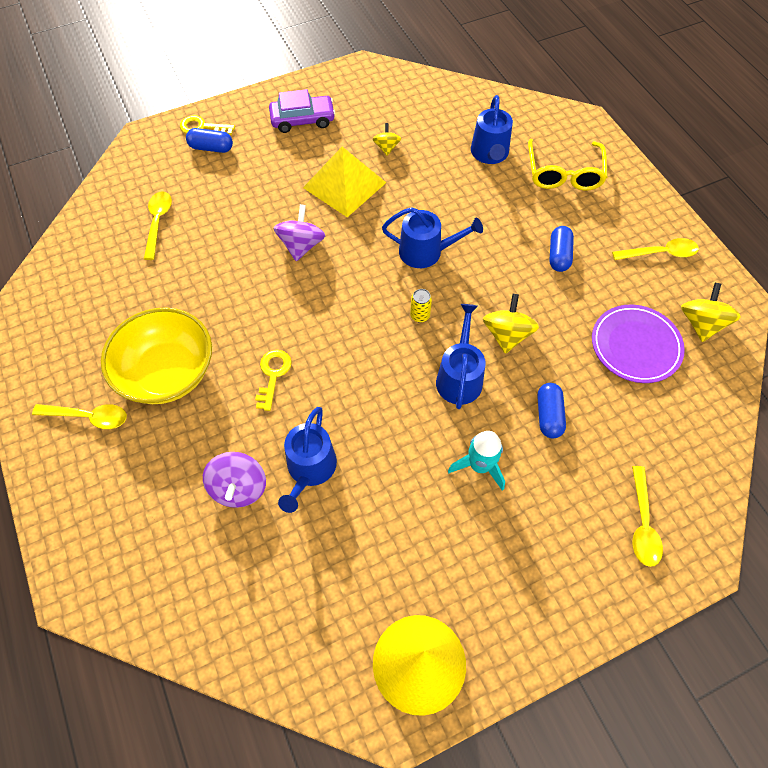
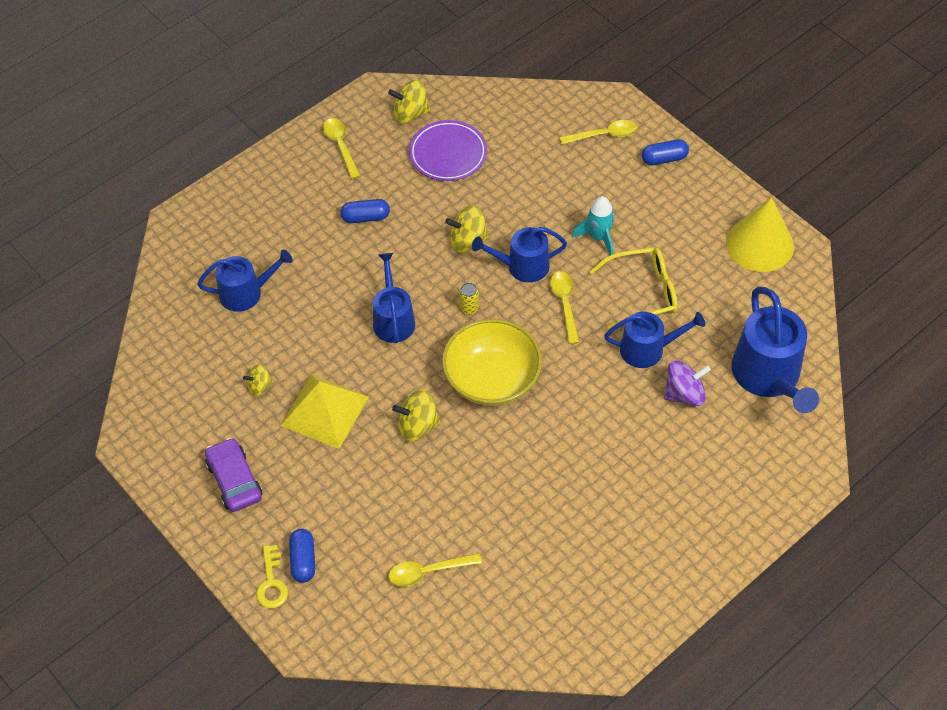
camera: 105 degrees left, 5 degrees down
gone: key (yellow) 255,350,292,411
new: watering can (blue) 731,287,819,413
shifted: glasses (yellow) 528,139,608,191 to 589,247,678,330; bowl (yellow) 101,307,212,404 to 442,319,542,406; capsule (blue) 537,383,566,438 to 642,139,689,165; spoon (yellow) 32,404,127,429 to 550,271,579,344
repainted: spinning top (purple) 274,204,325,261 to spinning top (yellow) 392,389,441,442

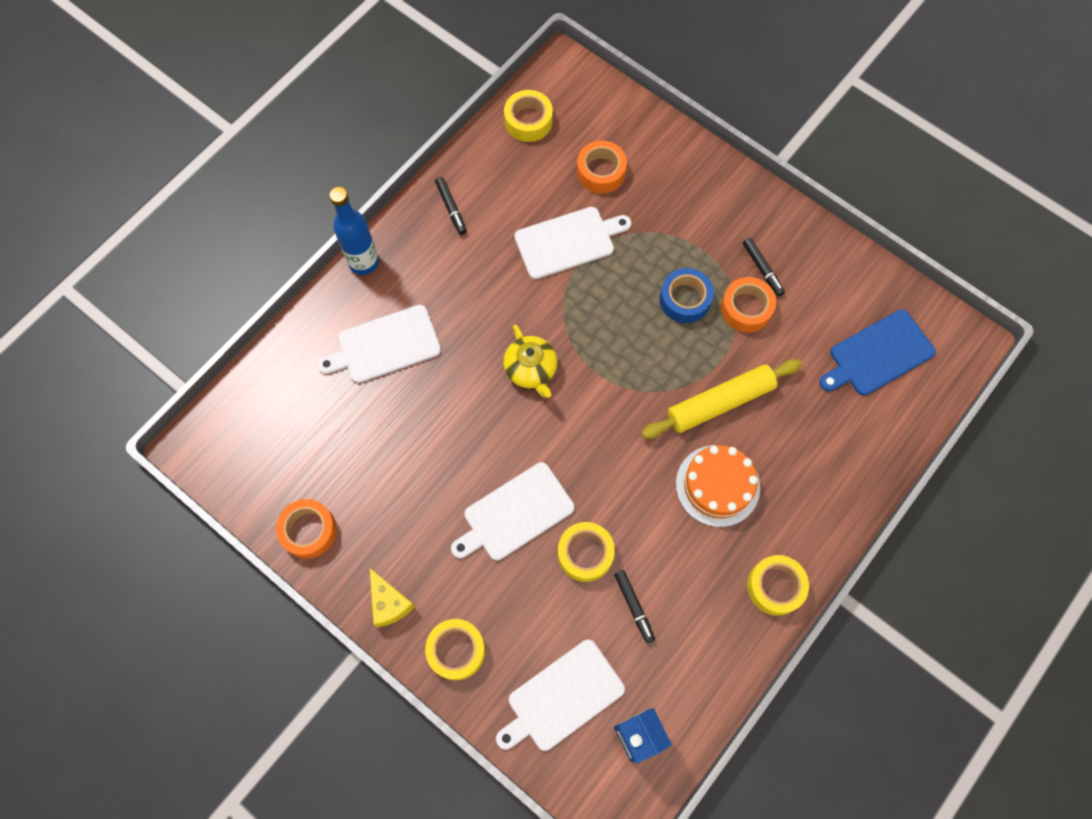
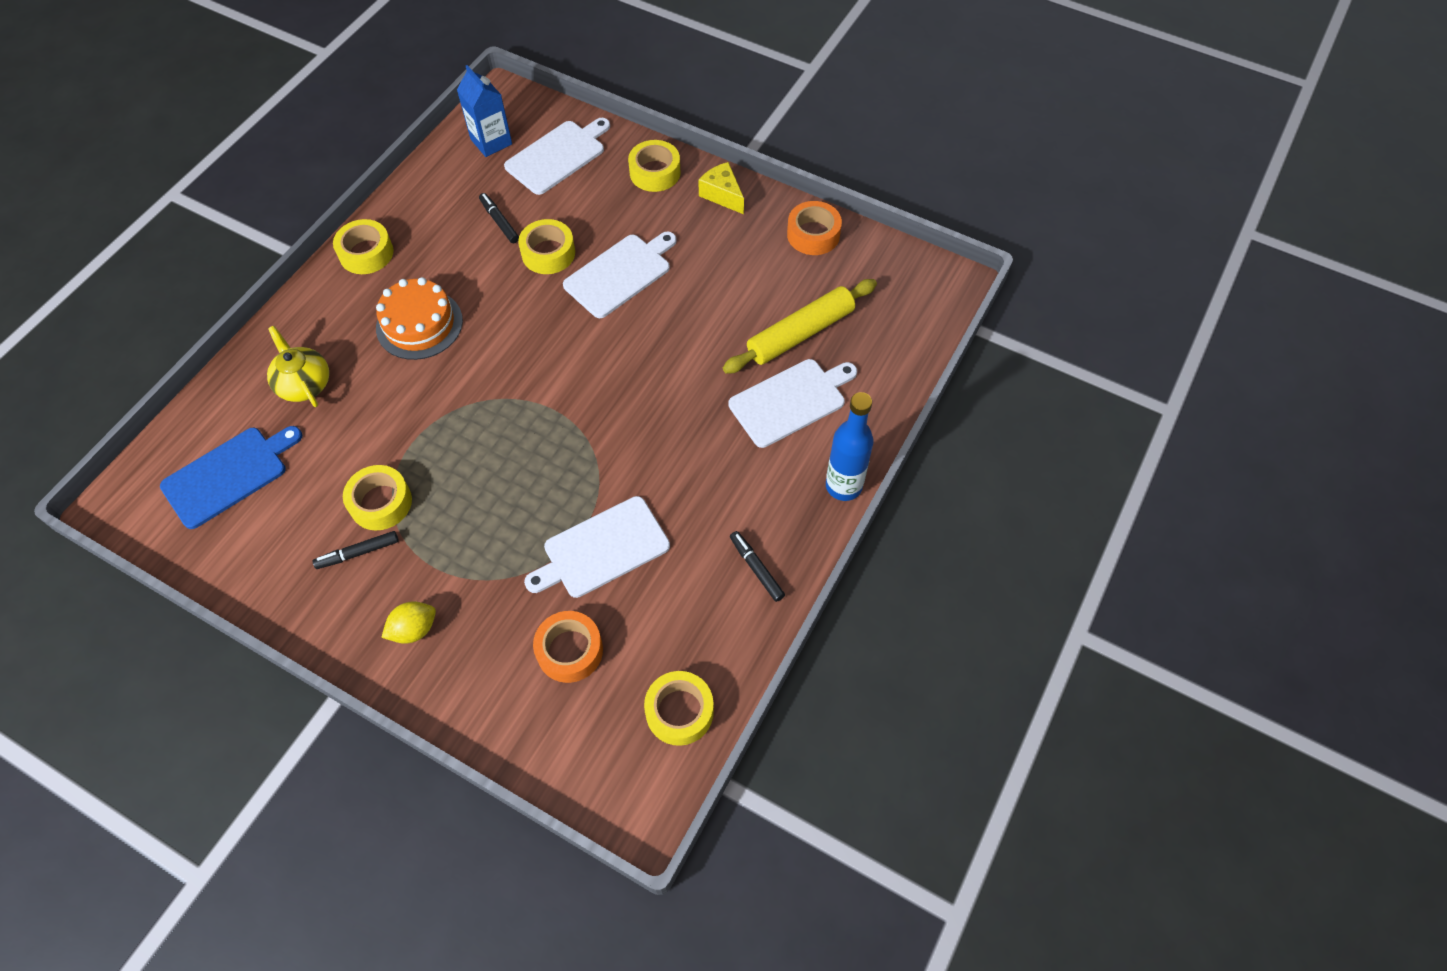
camera: 170 degrees right, 10 degrees down
gone: tape (blue) 660,268,714,323
new: lemon (yellow) 381,601,436,644
shifted: teapot (yellow) 503,325,557,398 to 267,326,329,407; rolling pin (yellow) 641,359,802,439 to 723,279,877,374
repainted: tape (orange) 721,277,776,333 to tape (yellow) 343,465,412,530
rotated: marker (black) 743,238,785,297 = 313,531,399,569 75 degrees counterclockwise

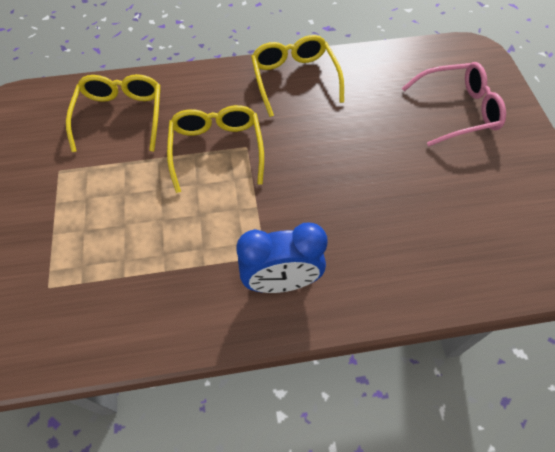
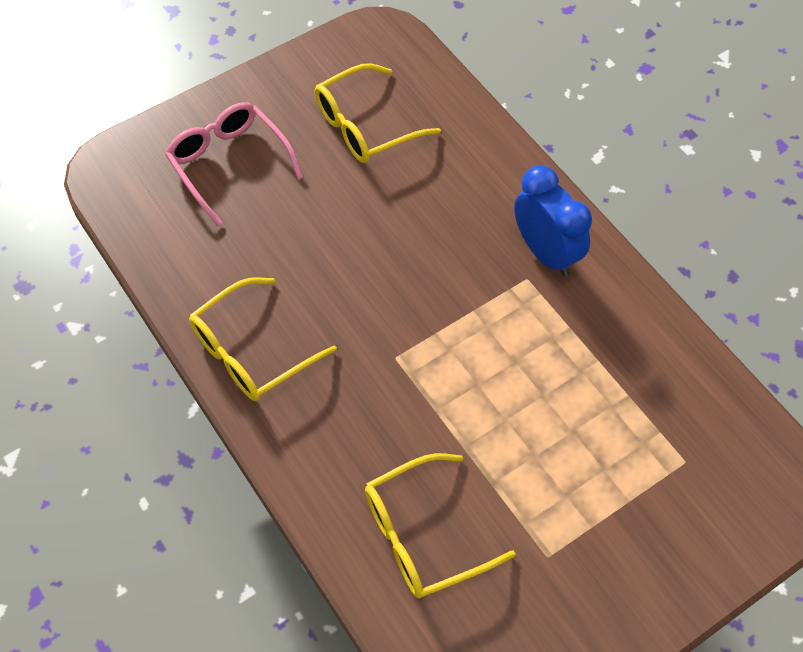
camera: 115 degrees left, 0 degrees up
shifted: glasses (yellow) 167,105,264,193 to 315,63,441,163

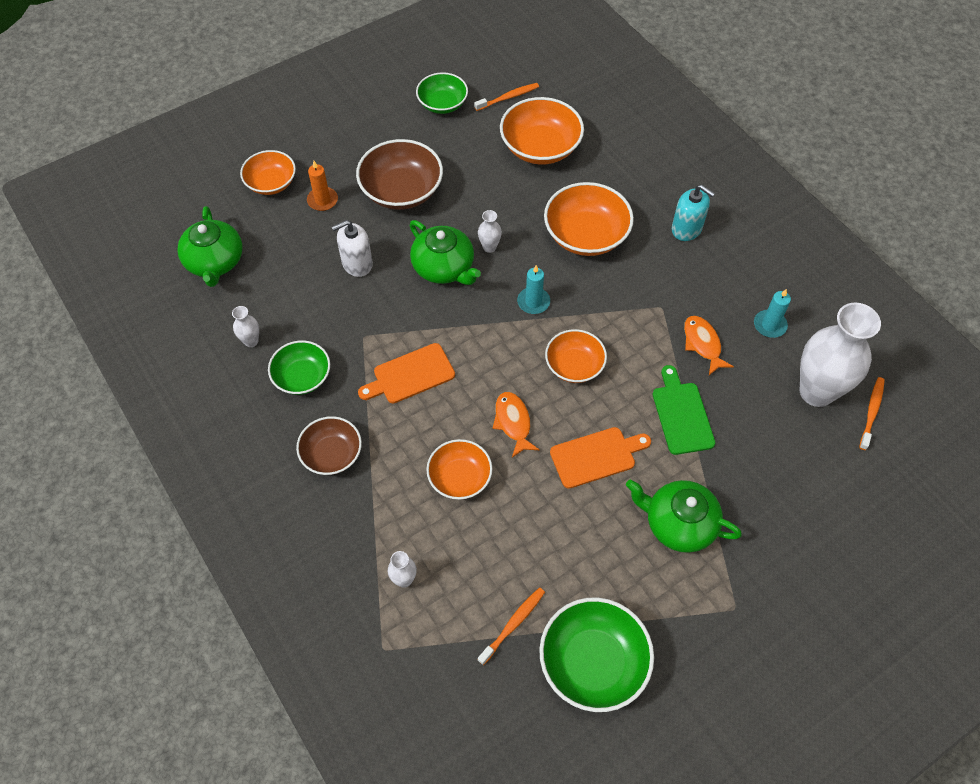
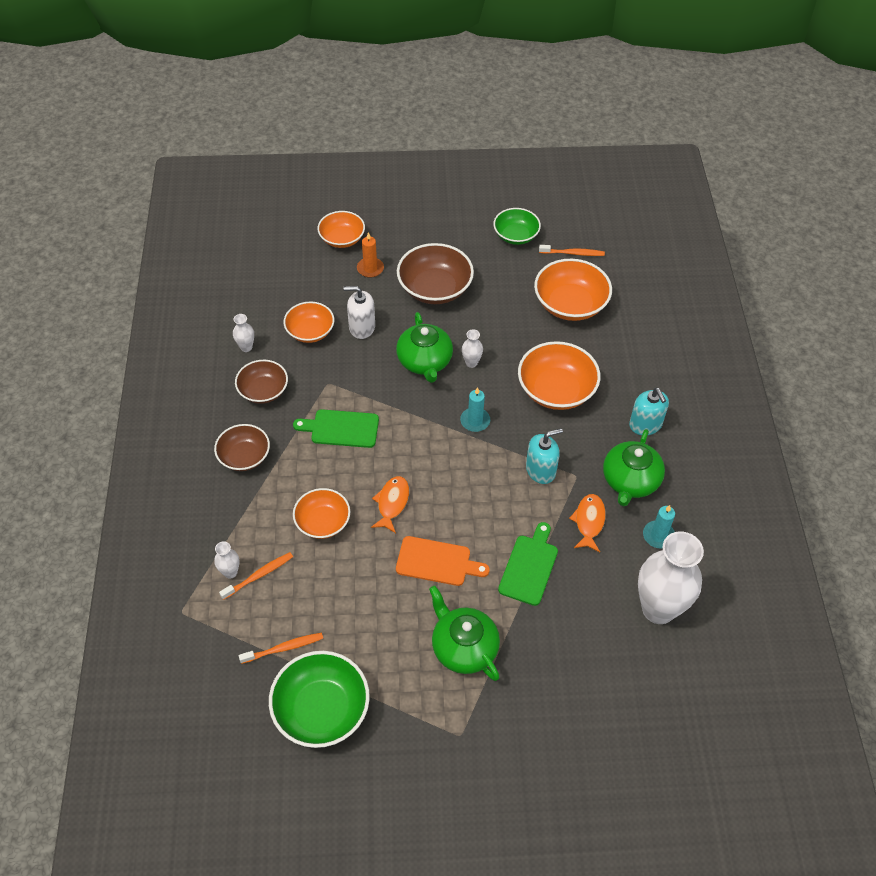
camera: 30 degrees right, 5 degrees down
new: soap dispenser (turquoise) 526,428,563,484
shifted: teapot (green) 177,206,243,287 to 603,429,665,506; bowl (orange) 545,329,607,383 to 284,302,334,343; toothbrush (orange) 859,377,885,450 to 219,552,293,600
repainted: bowl (green) 268,340,330,395 to bowl (brown) 235,360,288,404; cutting board (orange) 358,343,455,403 to cutting board (green) 293,409,379,448

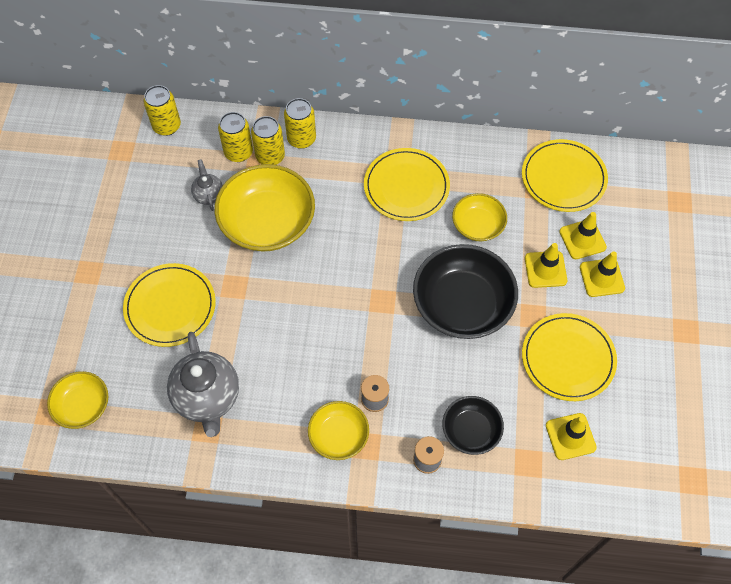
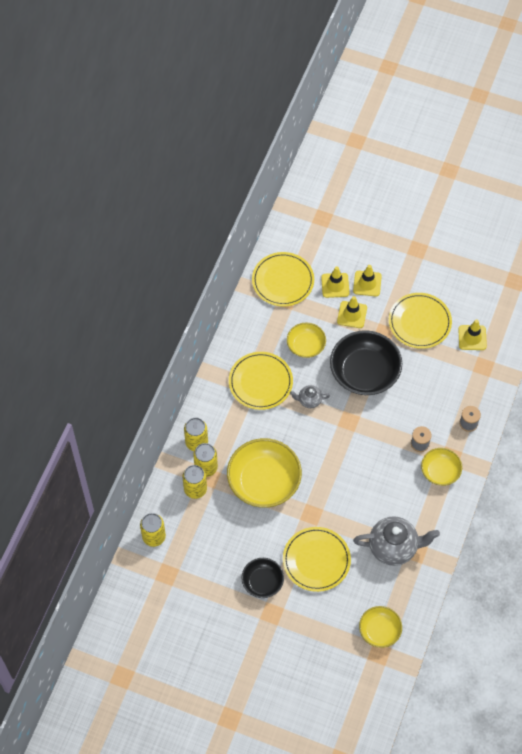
camera: 75 degrees left, 0 degrees up
shifted: teapot (grey) 191,159,223,211 to 290,385,330,408; bowl (black) 443,396,504,455 to 241,558,284,598

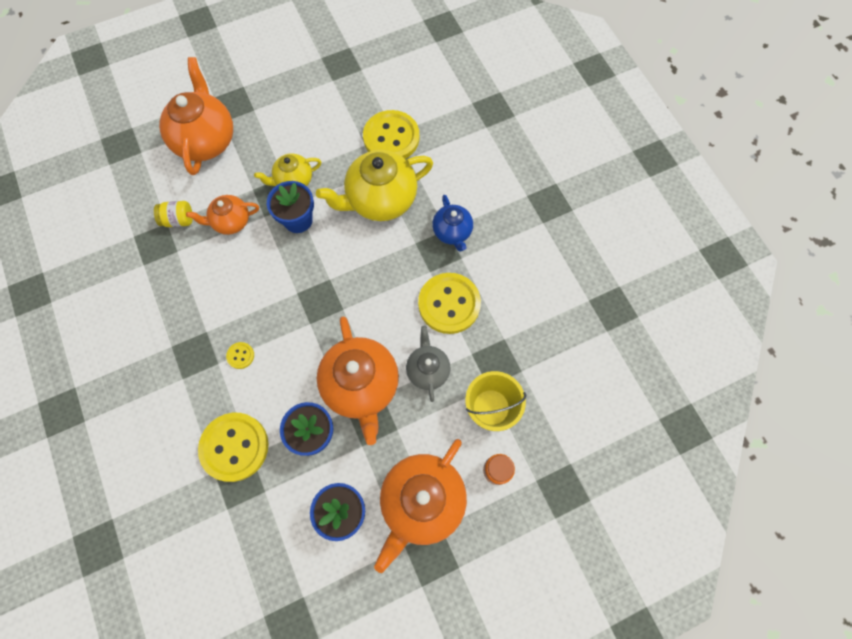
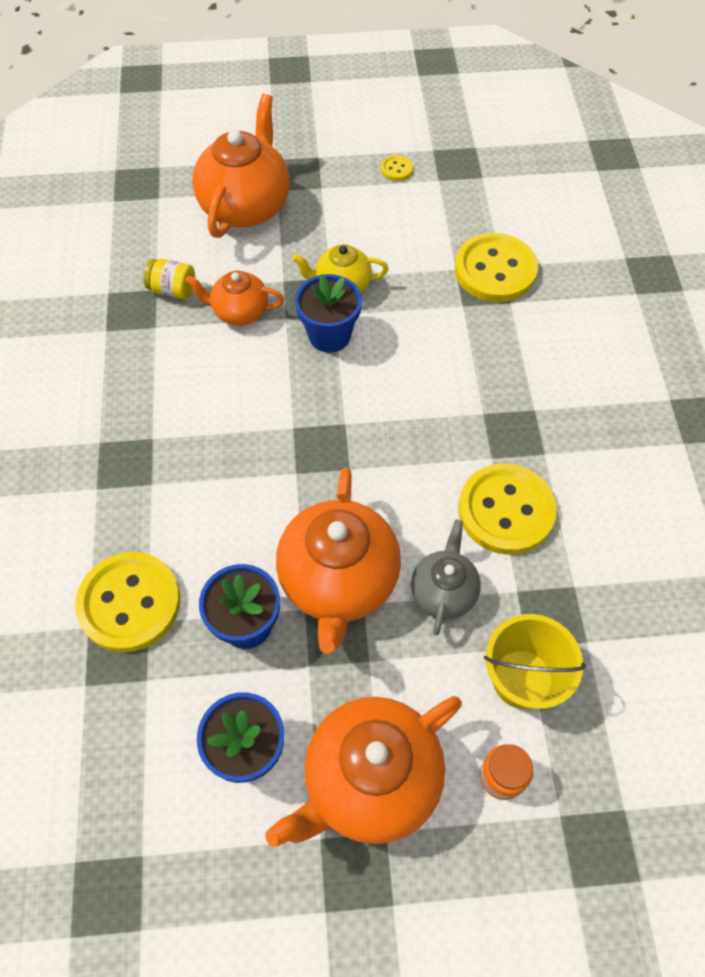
camera: 20 degrees right, 10 degrees down
gone: teapot (yellow) 316,150,433,221; teapot (blue) 432,195,473,252
shifted: button (yellow) 226,342,254,369 to 381,155,413,181

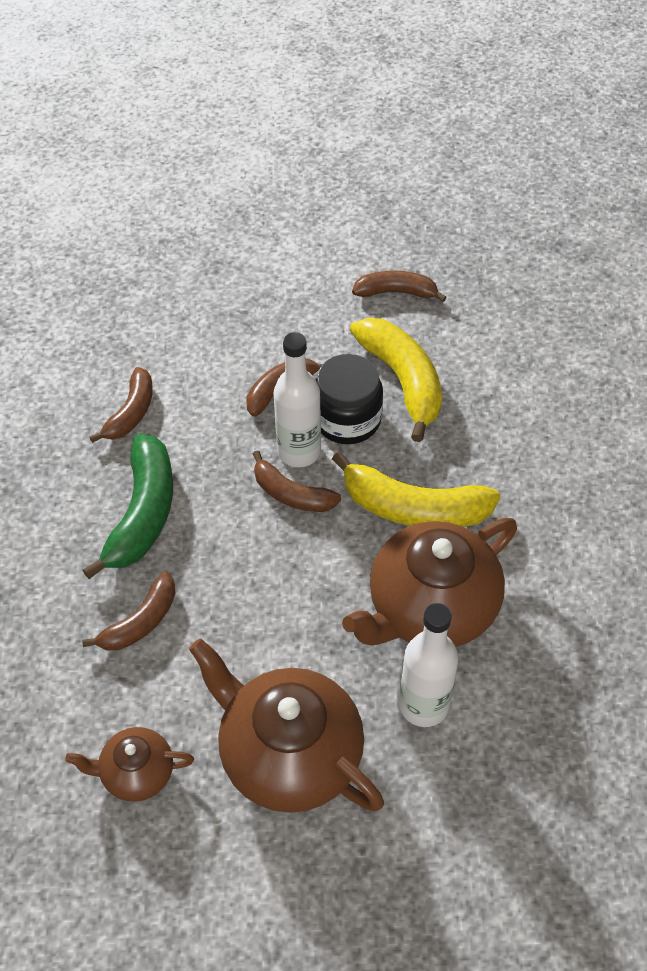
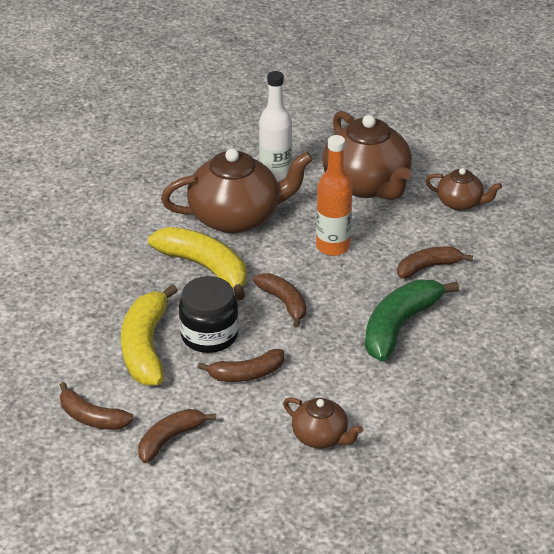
camera: 155 degrees left, 15 degrees down
gone: bottle (white) 274,332,321,467
new: bottle (orange) 316,135,352,256; teapot (brown) 283,398,363,448
shifted: banana (brown) 90,367,153,443 to 138,409,216,463

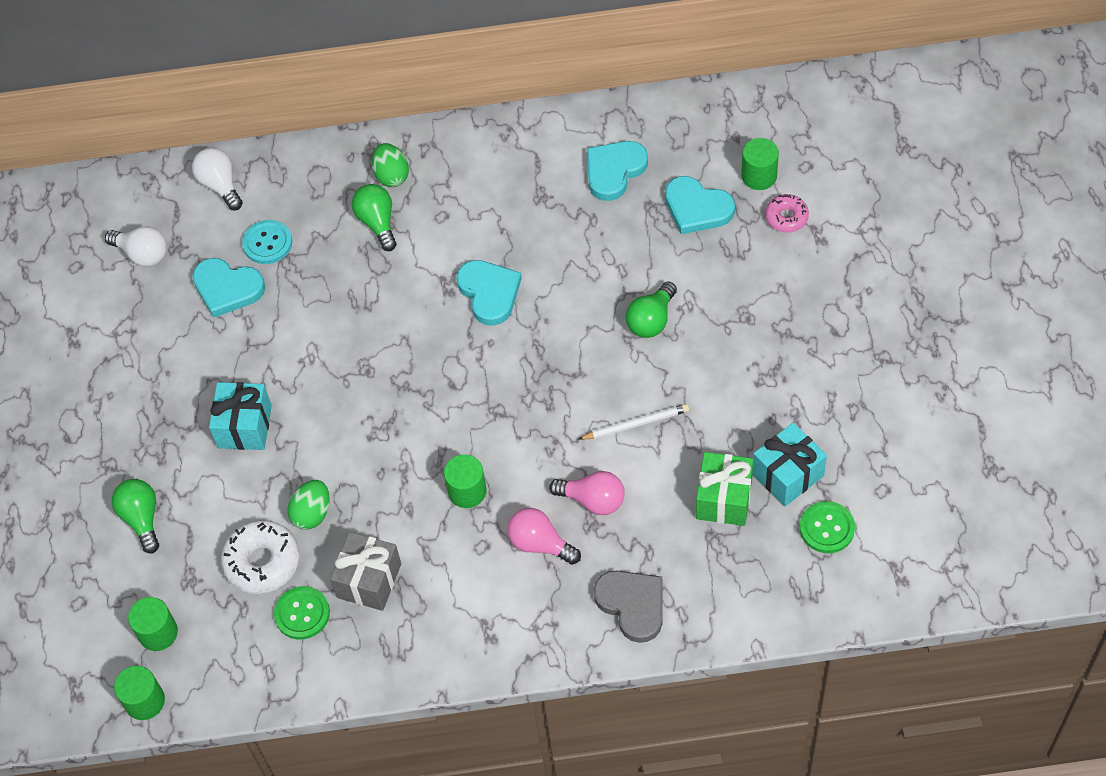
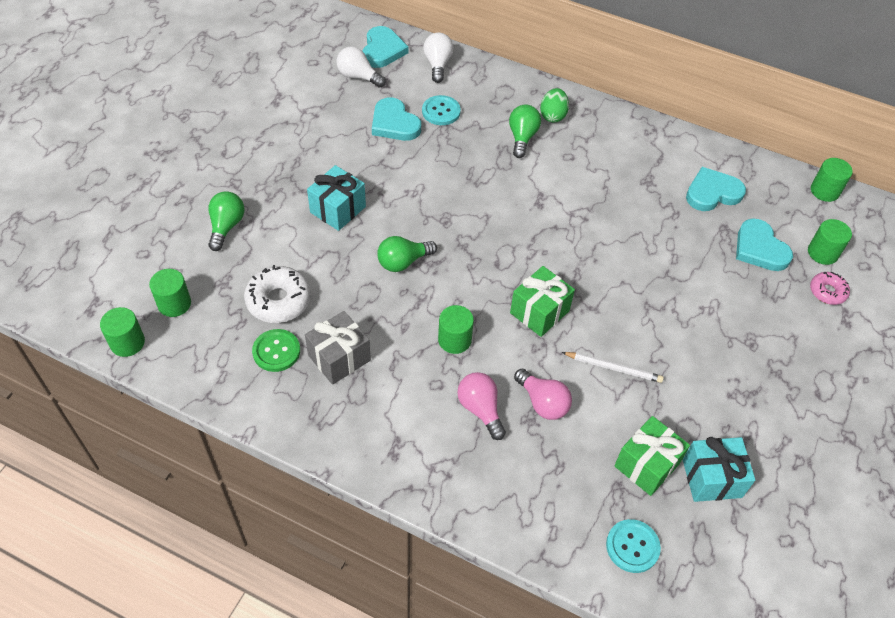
camera: 25 degrees right, 5 degrees down
gone: egg (green) 288,480,330,530; button (green) 800,501,855,553; heart (grey) 593,571,662,643
new: cylinder (green) 811,158,853,202; gift (green) 510,266,575,337; button (turquoise) 606,519,661,573
shifted: heart (turquoise) 456,260,522,326 to 363,26,409,68; light bulb (green) 626,281,677,338 to 377,236,437,272
rotated: light bulb (white) 105,226,167,267 = 336,46,386,88 150 degrees clockwise

